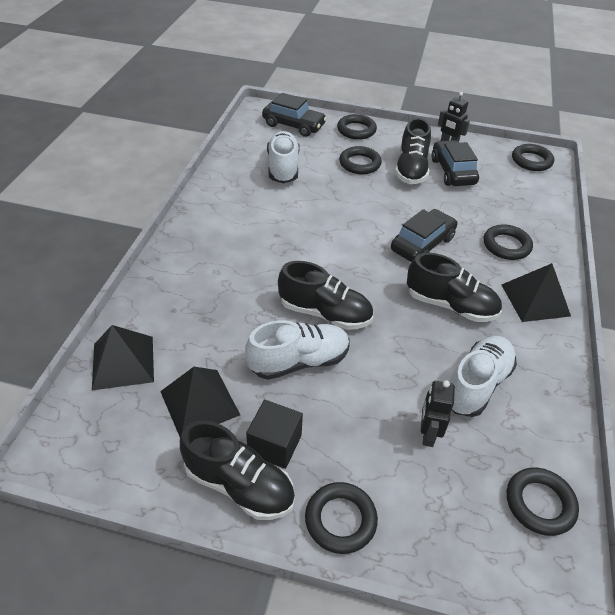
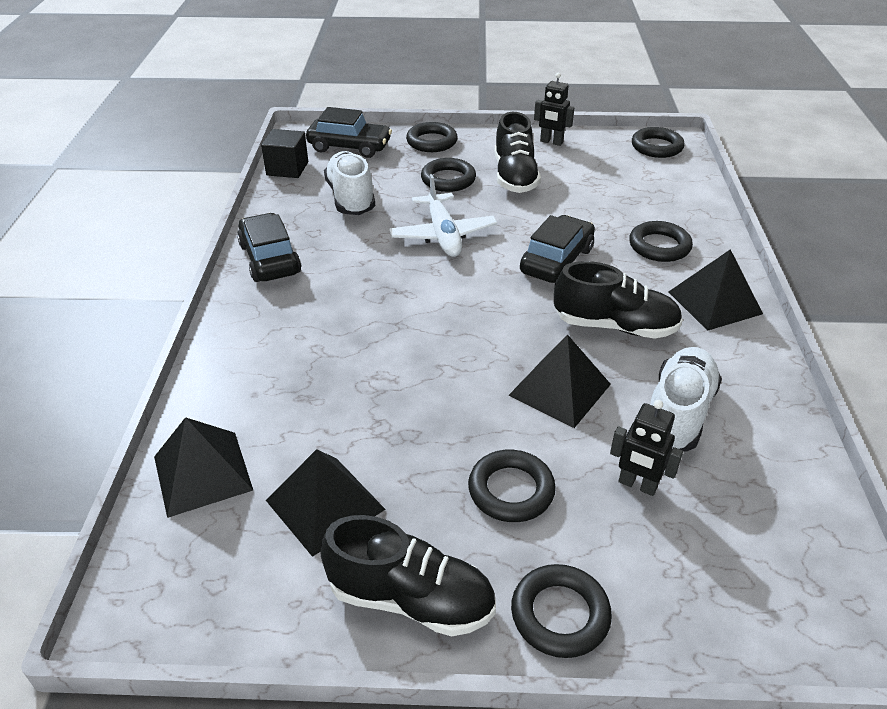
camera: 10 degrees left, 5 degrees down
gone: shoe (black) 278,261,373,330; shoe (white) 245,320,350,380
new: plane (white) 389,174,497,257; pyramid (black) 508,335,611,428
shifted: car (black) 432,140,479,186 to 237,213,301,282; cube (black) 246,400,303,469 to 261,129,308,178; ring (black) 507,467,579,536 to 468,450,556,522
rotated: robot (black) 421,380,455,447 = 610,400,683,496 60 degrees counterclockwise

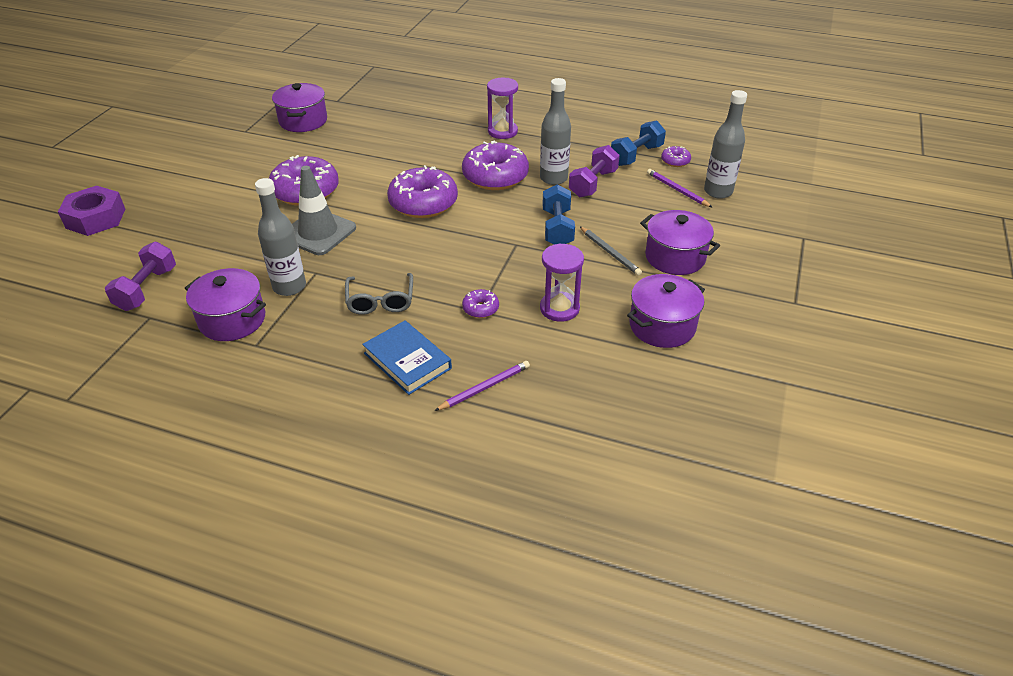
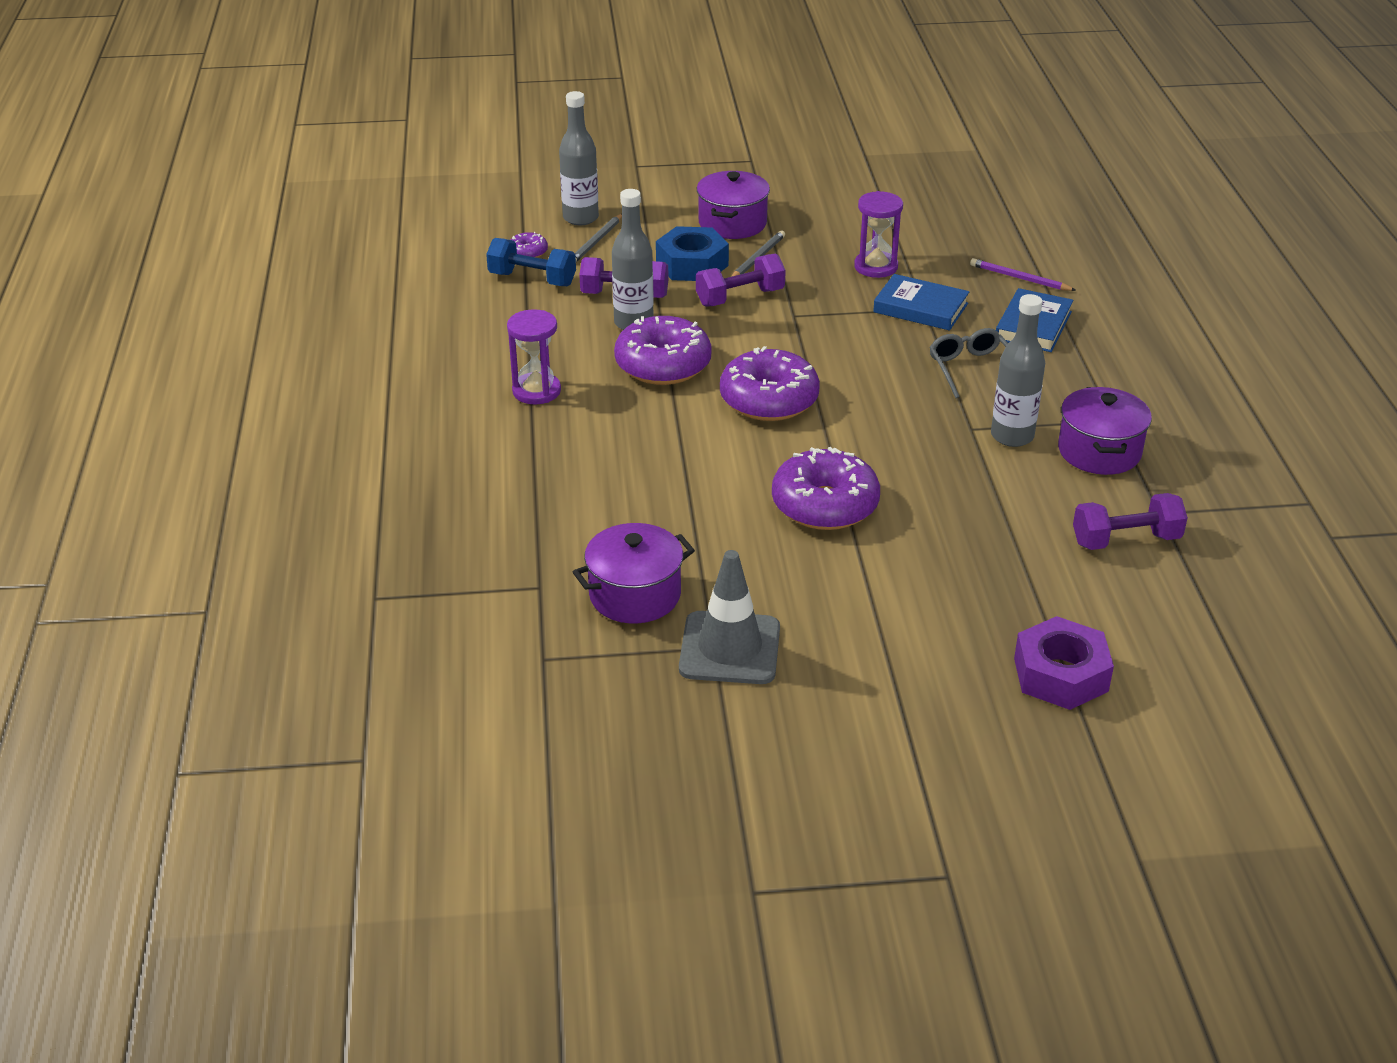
camera: 115 degrees left, 5 degrees down
gone: pot (purple) 627,274,705,348
new: nut (blue) 656,226,729,281
shifted: traffic cone (grey) 292,166,356,255 to 679,550,780,684
swapped: donut (purple) 462,289,499,318 to book (blue) 873,274,969,331
repainted: pencil (purple) 647,169,712,207 to pencil (grey) 574,214,622,262; dumbbell (blue) 542,184,575,245 to dumbbell (purple) 696,254,786,307
rotated: glasses (grey) 345,273,413,315 = 929,328,1008,398 75 degrees counterclockwise

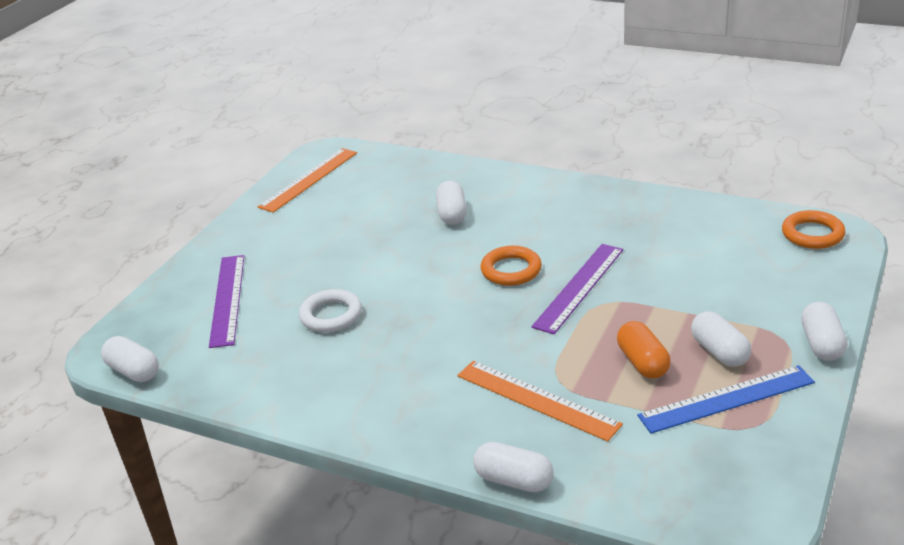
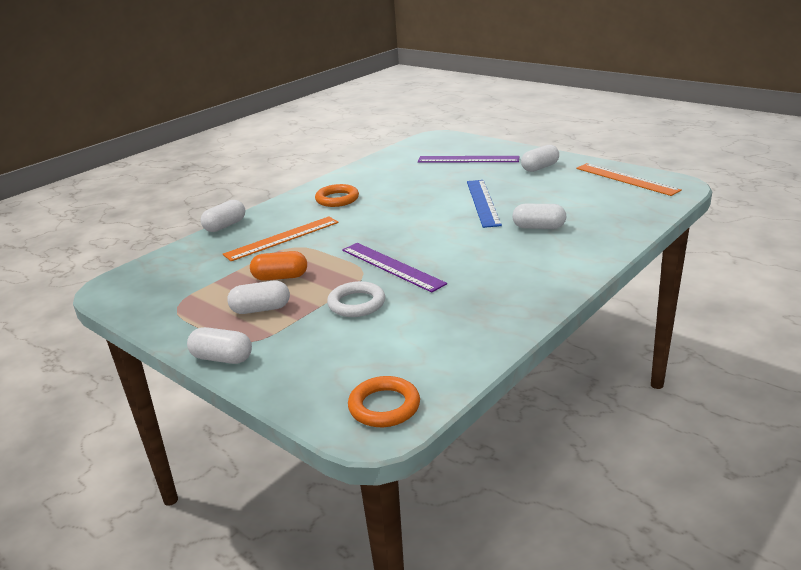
camera: 105 degrees right, 5 degrees down
shifted: ring (orange) 480,246,542,286 to 315,184,359,207; ring (white) 299,289,362,332 to 327,281,385,317; capsule (white) 101,336,159,382 to 521,145,559,172; ruler (blue) 637,365,815,434 to 467,180,502,228

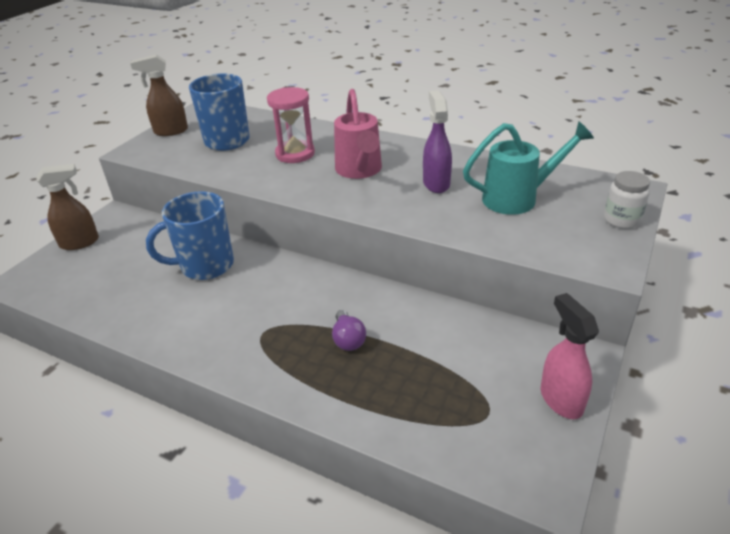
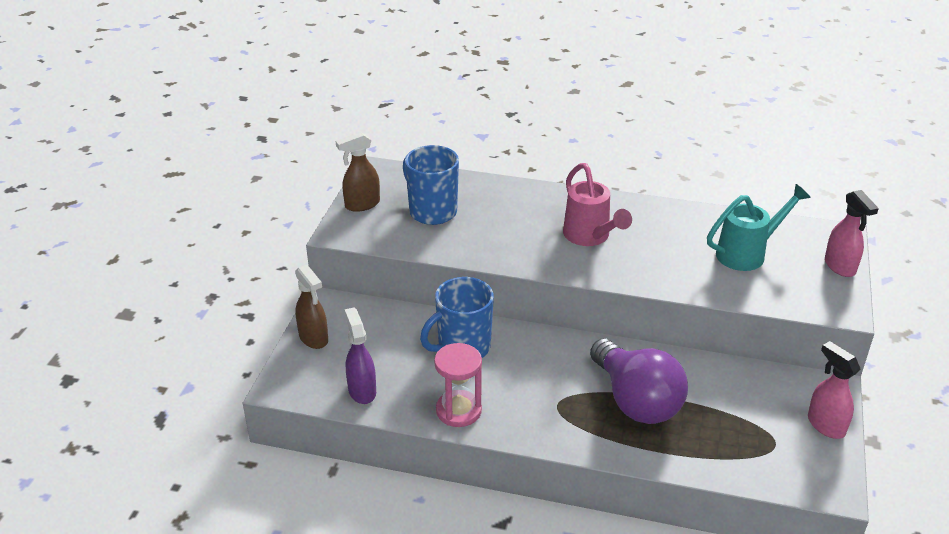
camera: 15 degrees left, 0 degrees up
shifted: hourglass (pink) 267,87,315,163 to 434,343,482,427; spray bottle (purple) 423,90,452,193 to 345,307,376,404
swapped: jar (white) 604,171,650,229 to spray bottle (pink) 825,190,879,277
rotated: spray bottle (brown) 36,164,99,250 = 295,265,328,349 90 degrees clockwise
scaled: light bulb (purple) 332,310,366,351 = 590,338,688,424 x2.45

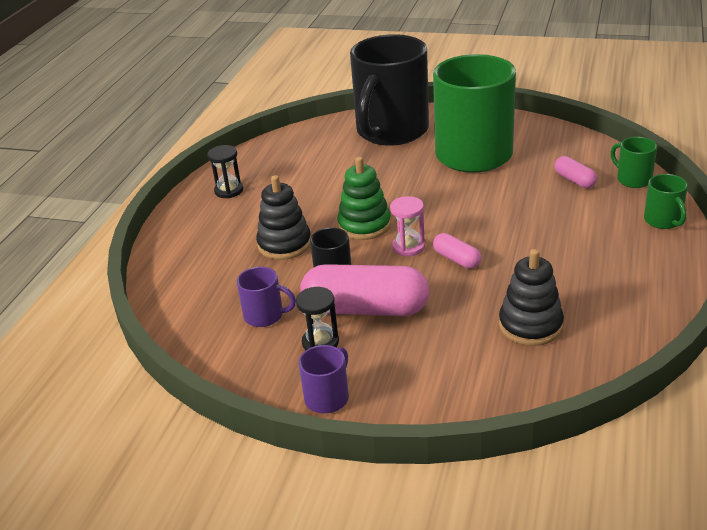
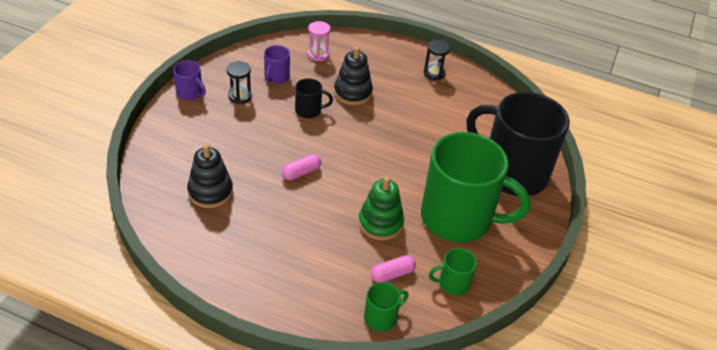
camera: 90 degrees right, 10 degrees up
gone: capsule (pink) 300,264,429,316
shifted: stacking toy (green) 337,157,391,240 to 358,176,404,240; mug (green) 644,174,688,229 to 429,248,477,295; hourglass (pink) 390,196,425,256 to 308,21,331,61

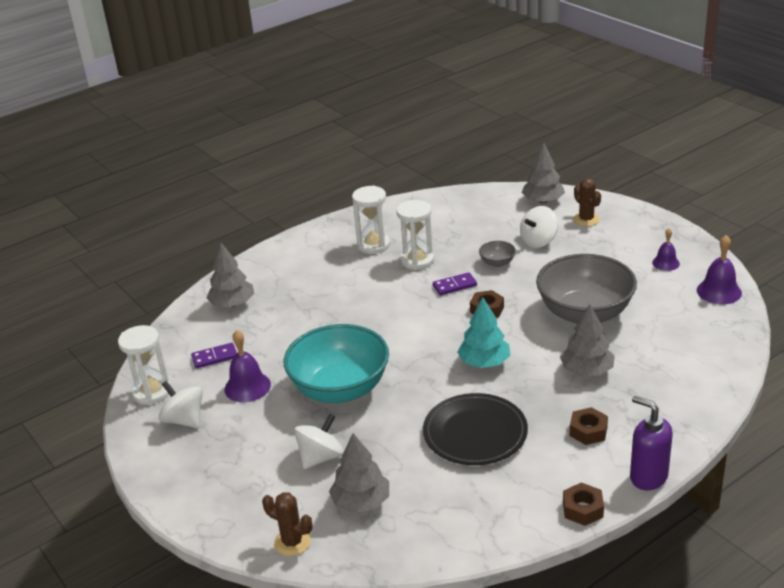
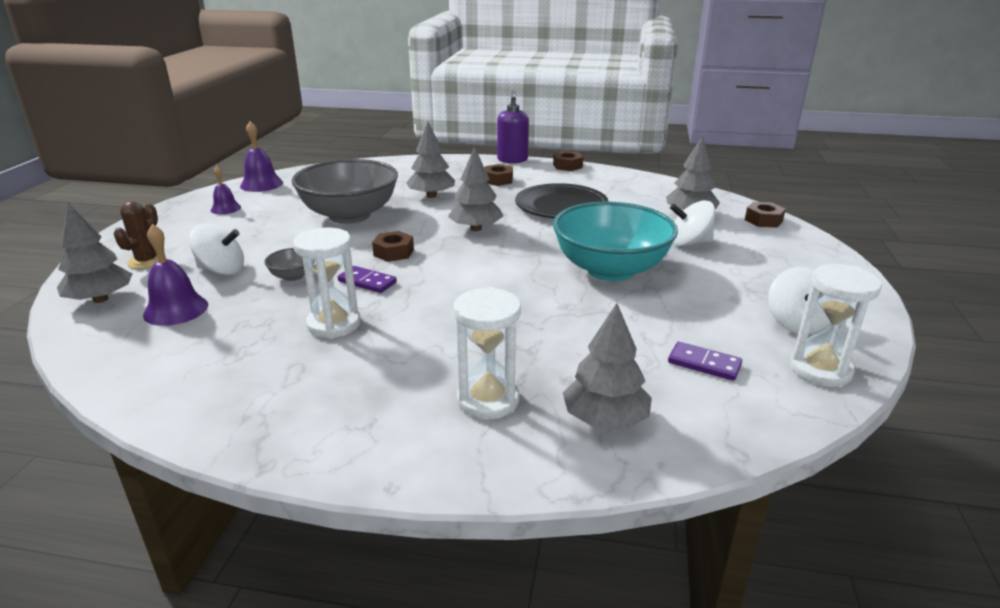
camera: 135 degrees left, 5 degrees down
shifted: hourglass (white) 352,185,390,254 to 454,287,521,420; bell (purple) 224,330,271,402 to 143,224,208,326
swapped: cactus (brown) 262,492,313,556 to nut (brown) 745,202,786,227
repainted: tree (turquoise) 457,297,510,368 to tree (grey) 448,146,503,231

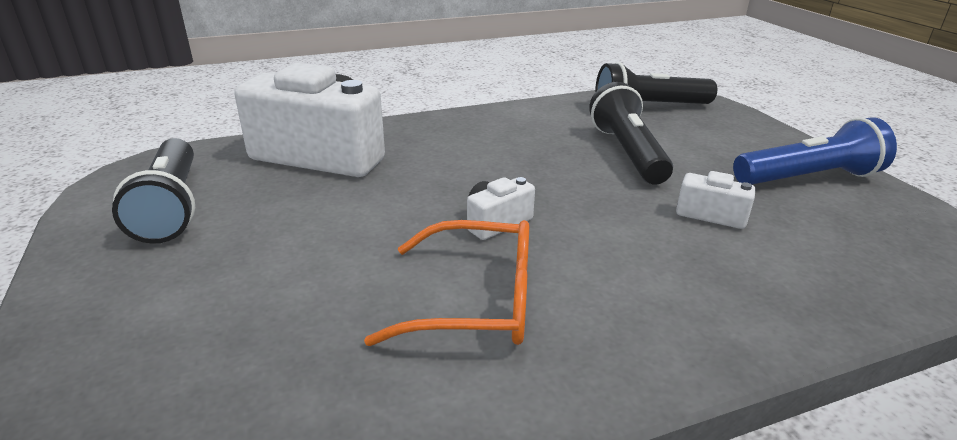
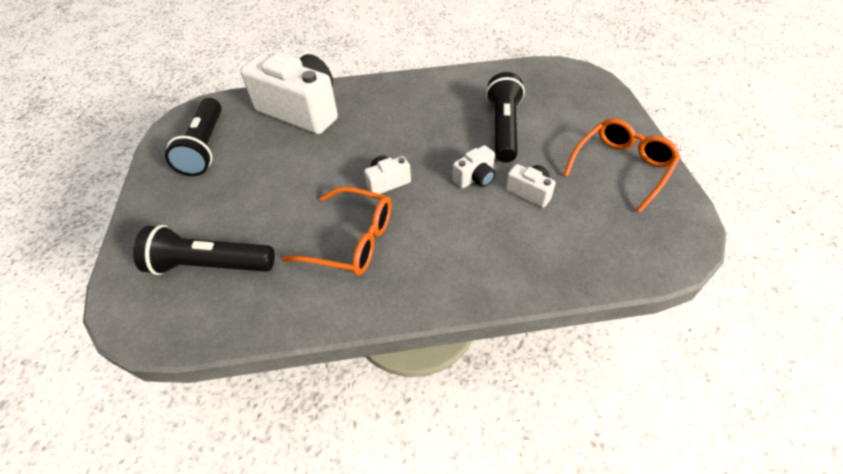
camera: 15 degrees right, 20 degrees up
new: camera (white) 452,145,495,188
shifted: flashlight (black) 595,62,717,104 to 133,225,275,275
swapped: flashlight (blue) 733,117,897,184 to glasses (orange) 563,118,681,213

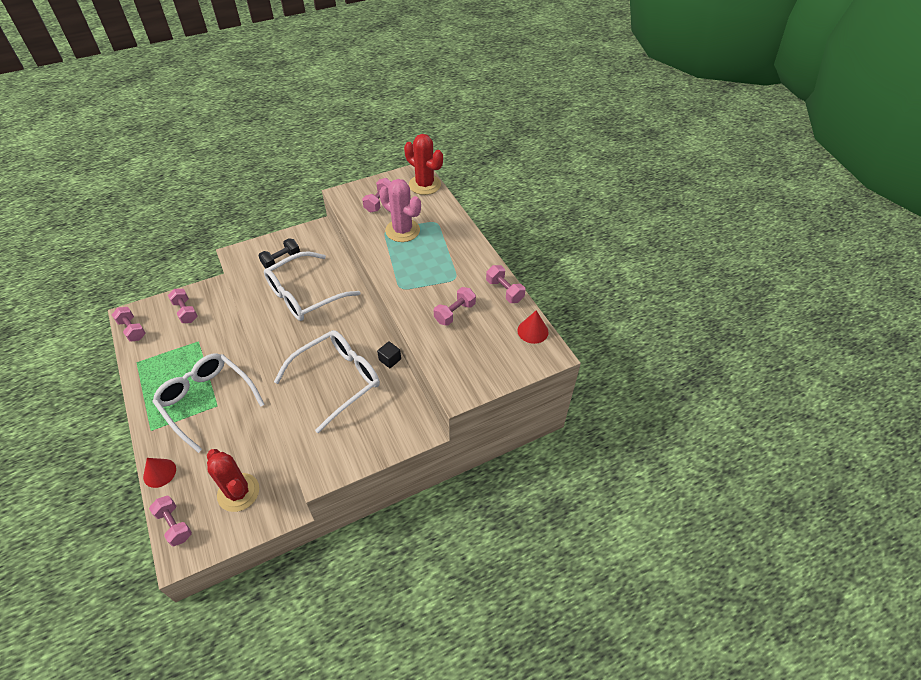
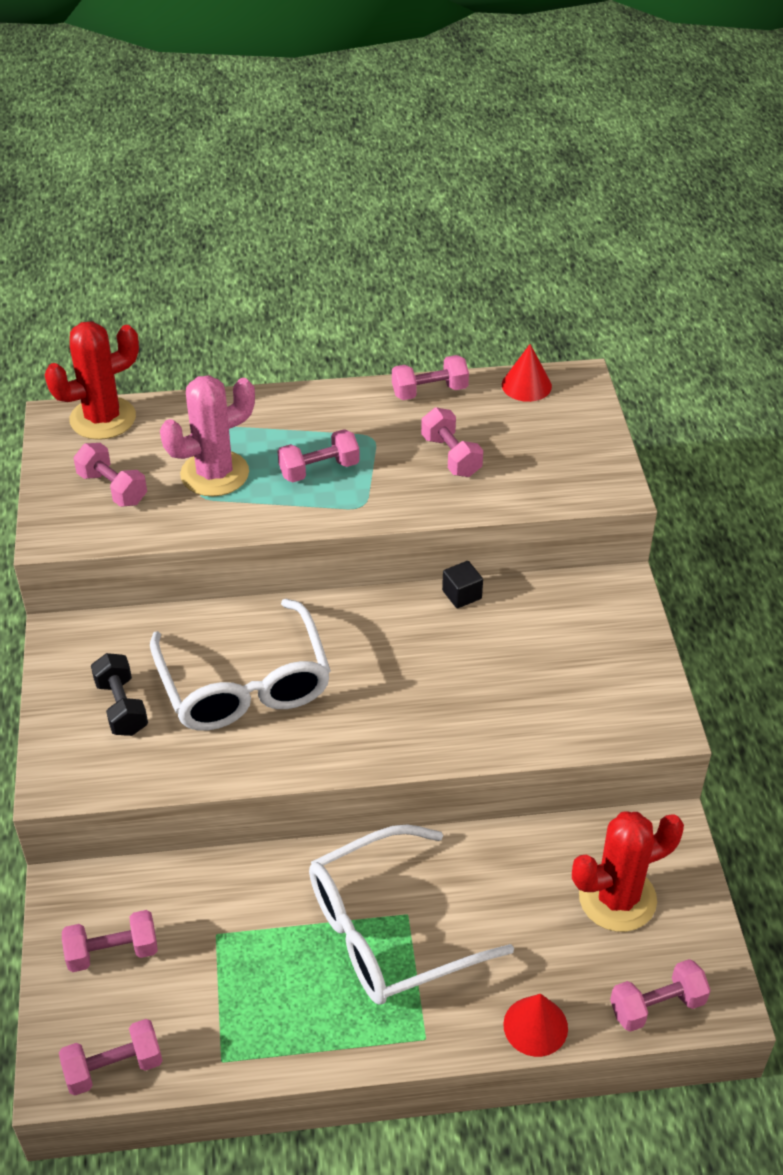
camera: 70 degrees left, 5 degrees down
gone: glasses (white) 274,330,380,433
new: dumbbell (pink) 278,429,360,483

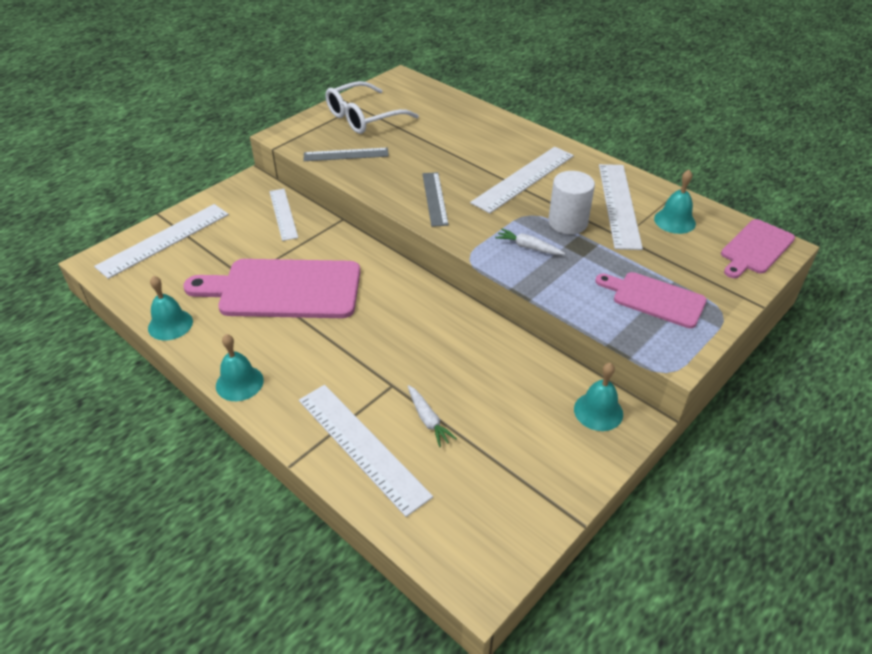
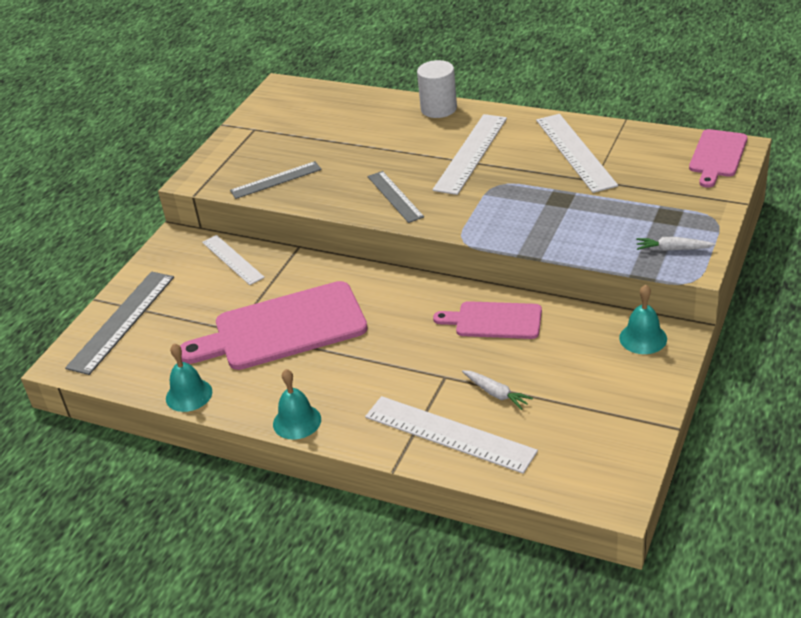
camera: 15 degrees left, 5 degrees down
gone: glasses (white) 325,81,419,134; bell (turquoise) 654,170,696,234
shifted: cylinder (white) 548,171,595,234 to 417,60,457,118; carrot (white) 495,228,565,255 to 636,237,716,251; cutting board (pink) 595,272,707,328 to 433,301,542,339
repainted: ruler (white) 94,204,229,279 to ruler (grey) 65,272,174,375

